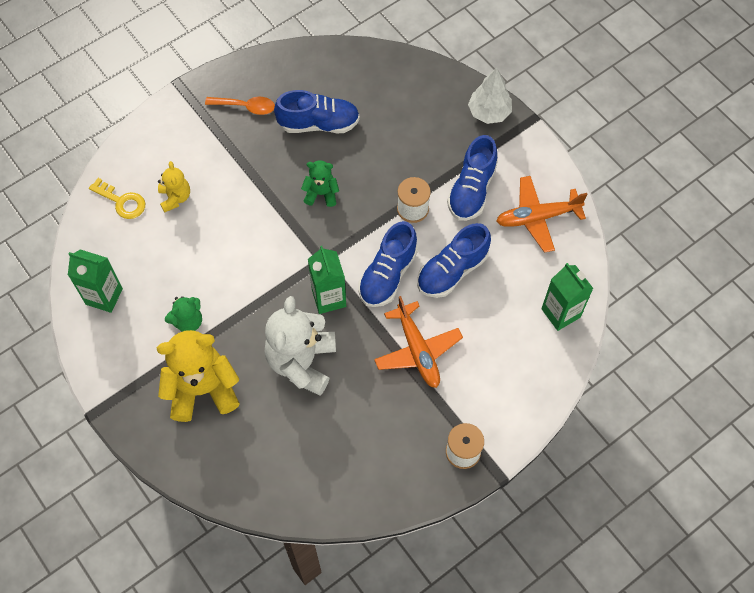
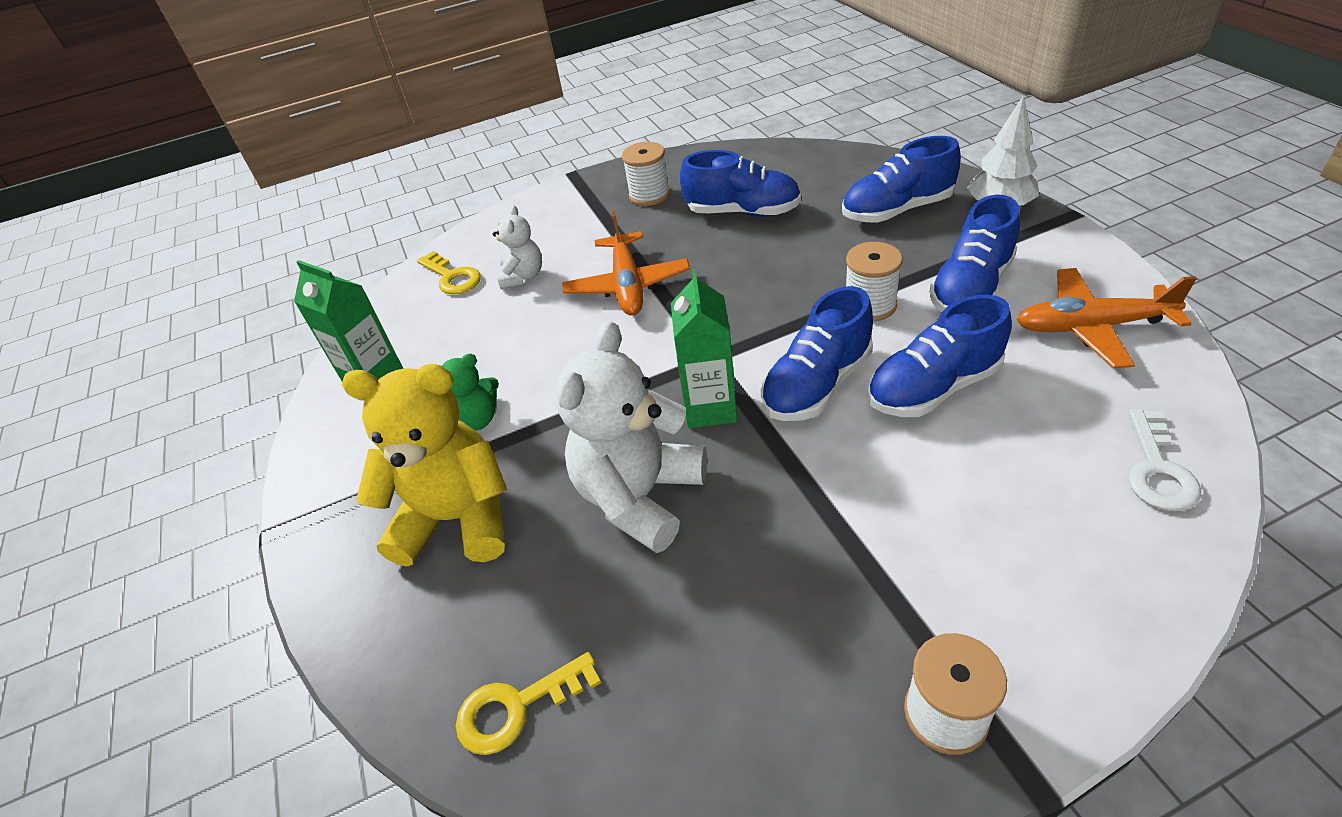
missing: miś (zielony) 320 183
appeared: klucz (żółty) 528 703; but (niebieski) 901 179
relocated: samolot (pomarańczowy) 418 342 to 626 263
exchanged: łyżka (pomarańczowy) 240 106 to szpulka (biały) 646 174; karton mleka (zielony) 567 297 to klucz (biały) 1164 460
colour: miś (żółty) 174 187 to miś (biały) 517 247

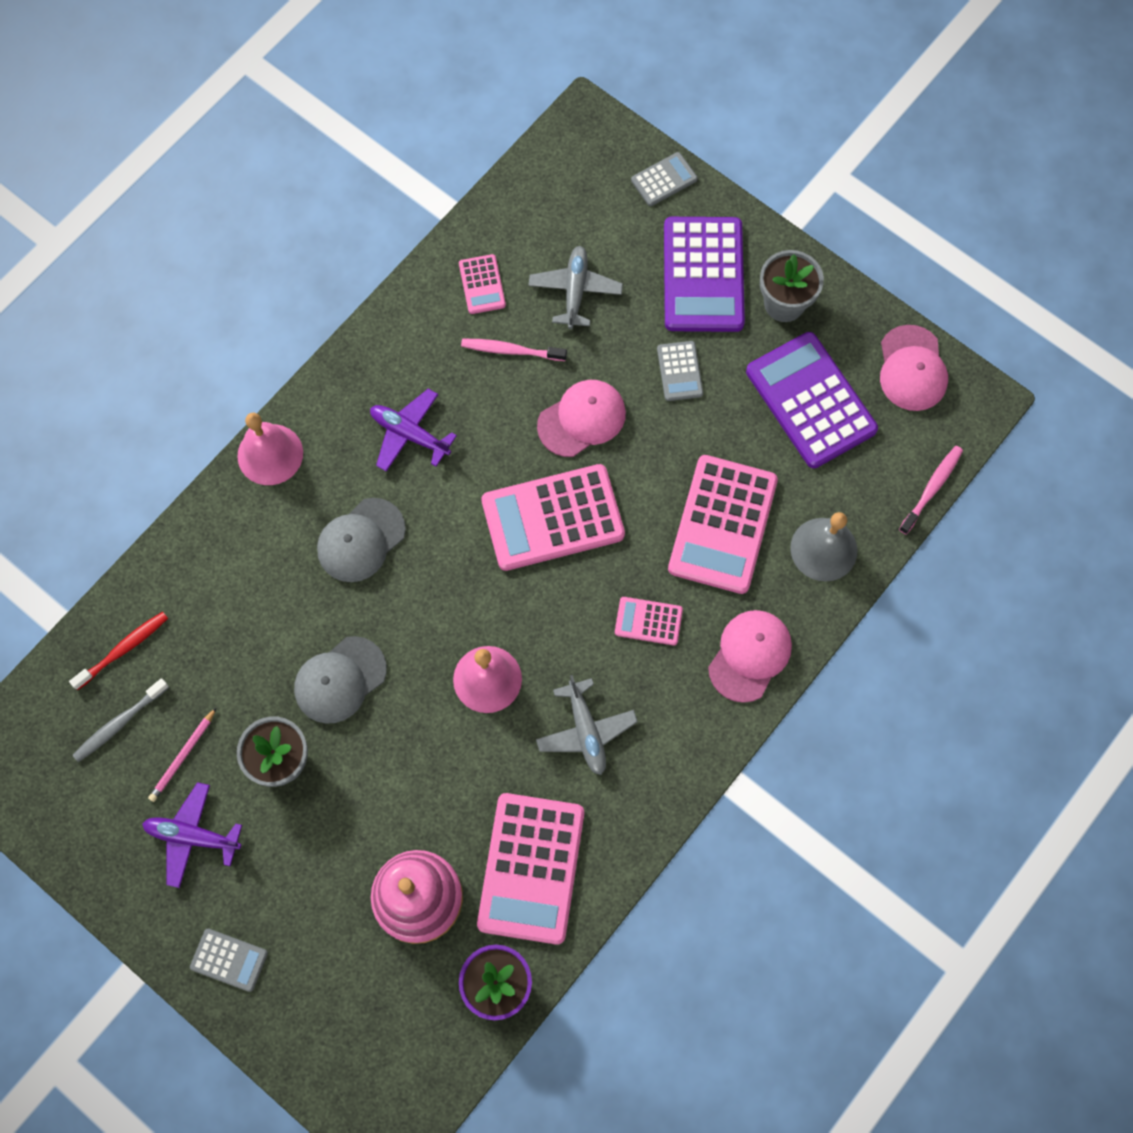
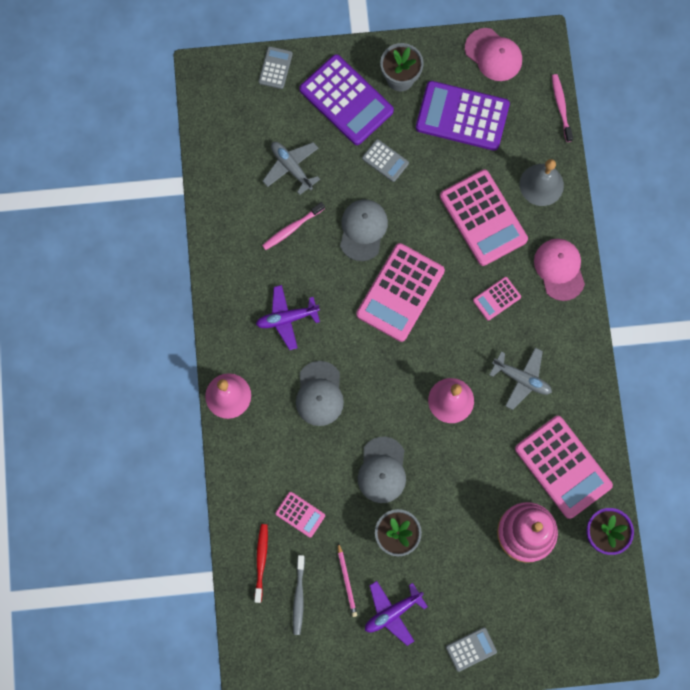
relocated: kalkulator (różowy) 482 284 to 300 514
colour: czapka (różowy) 581 418 to czapka (szary) 364 230

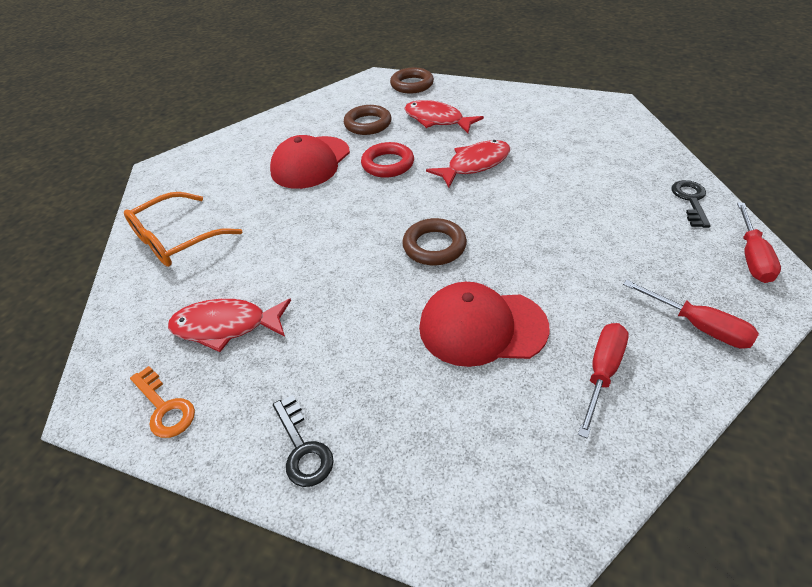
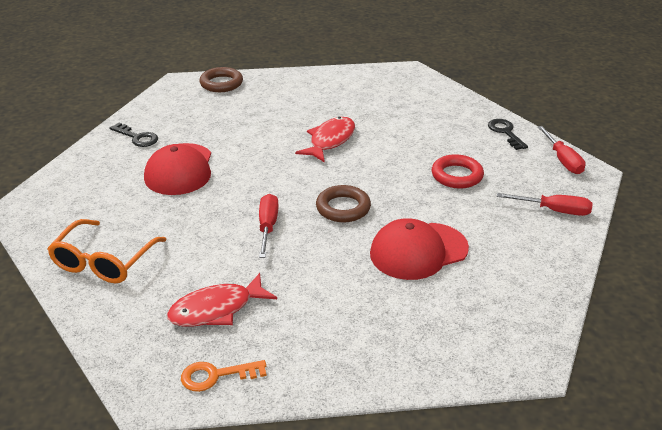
missing: pierścień (brązowy) 367 120; ryba (czerwony) 444 116
relocated: klucz (czarny) 303 441 to 133 135; śrubokręt (czerwony) 603 380 to 269 226; pierścień (czerwony) 387 160 to 458 171
spun: klucz (pomarańczowy) 162 402 = 224 376 150 degrees clockwise

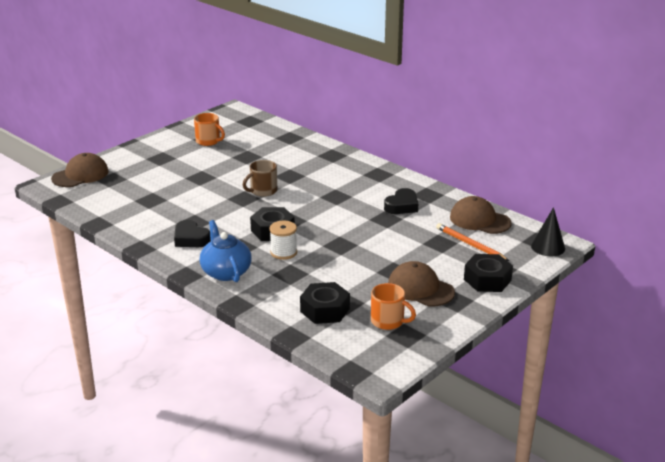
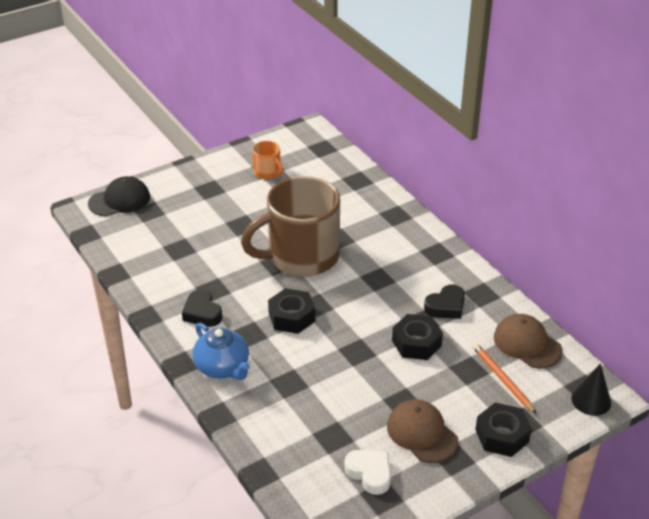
missing: szpulka (biały) 283 240
relocated: nakrętka (czarny) 325 303 to 417 337
exchanged: kubek (pomarańczowy) 393 306 to serce (biały) 367 472
colour: czapka (brązowy) 80 170 to czapka (czarny) 119 196
spun: imbryk (niebieski) 226 251 = 221 351 150 degrees clockwise
size: kubek (brązowy) 260 178 = 290 226 x2.36

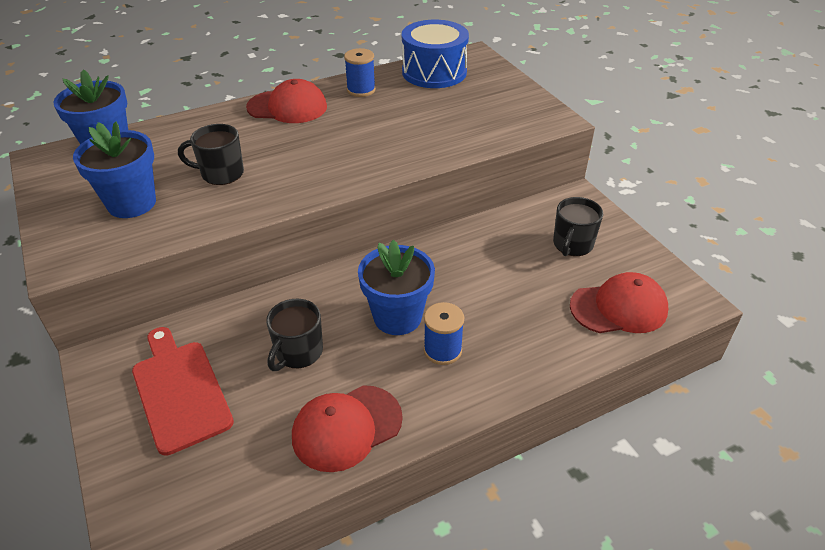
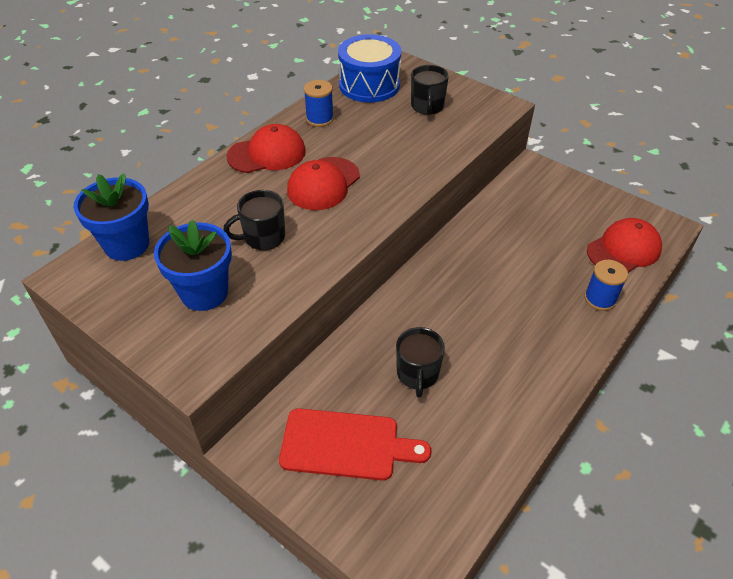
missing: doniczka (niebieski) 396 287
relocated: czapka (czerwony) 347 428 to 323 183; kubek (czarny) 578 226 to 430 90; szpulka (niebieski) 444 333 to 606 285
spun: deska do krojenia (czerwony) 183 391 = 355 444 150 degrees clockwise

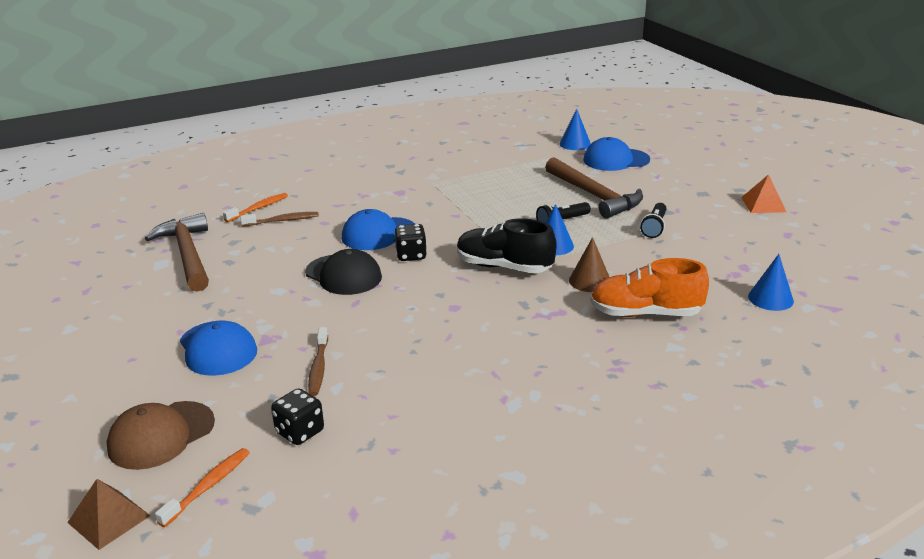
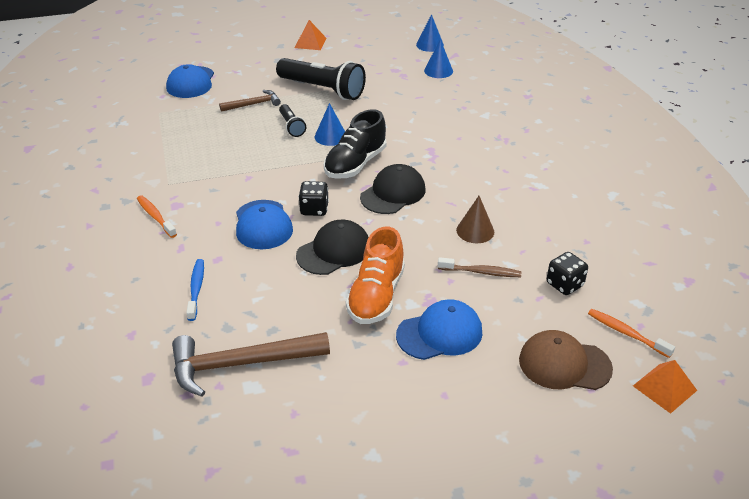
appeared: czapka (czarny) 392 189
relocated: szczoteczka do zębów (pomarańczowy) 255 207 to 157 216; but (pomarańczowy) 649 287 to 375 275; stożek (niebieski) 575 129 to 430 33; stożek (brązowy) 589 264 to 475 219
colour: szczoteczka do zębów (brązowy) 279 219 to szczoteczka do zębów (niebieski) 195 290; piramida (brązowy) 108 514 to piramida (pomarańczowy) 665 387
spun: czapka (brązowy) 161 435 = 566 360 135 degrees clockwise
size: młotek (brązowy) 594 187 = 250 101 x0.56; latarka (czarny) 653 220 = 321 79 x1.99

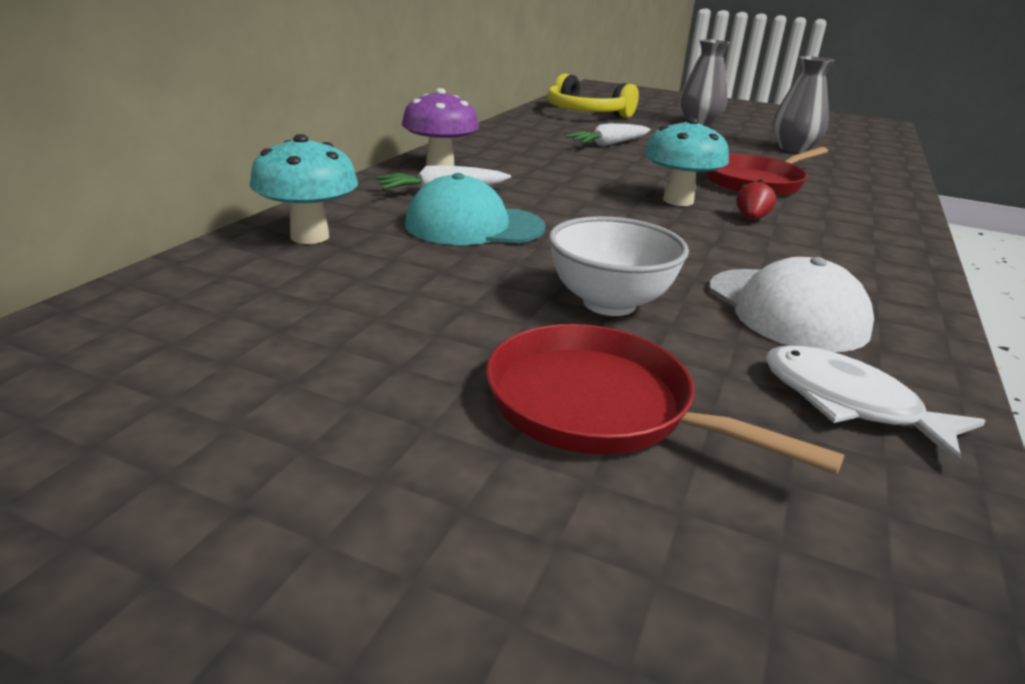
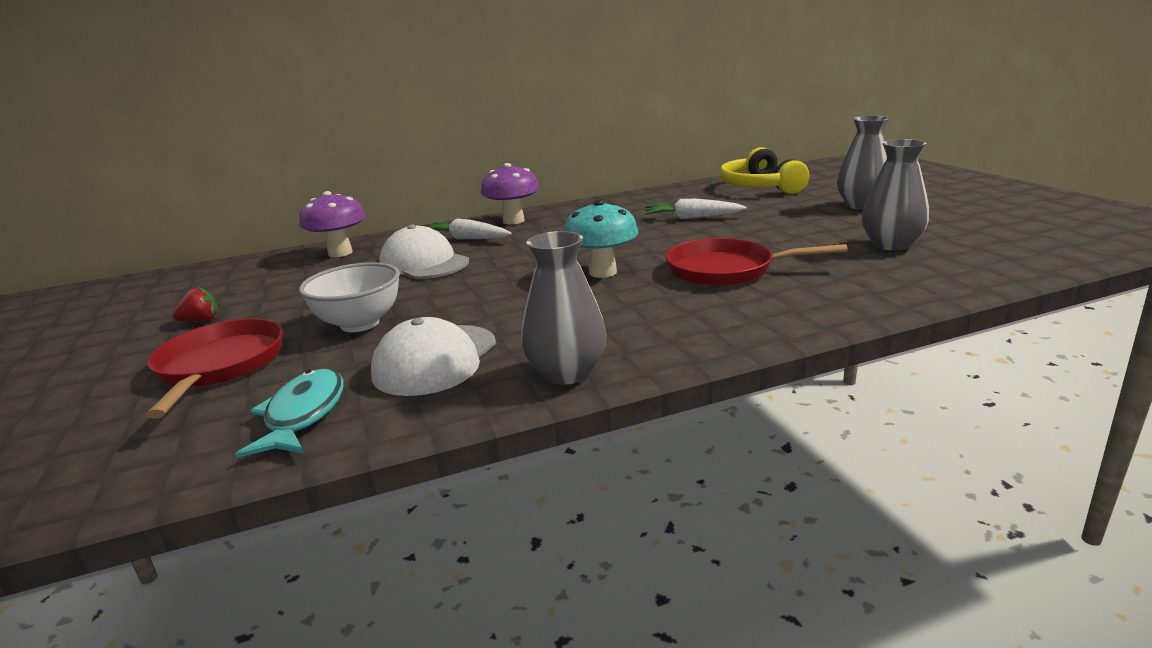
appeared: wazon (szary) 564 308
relocated: truskawka (czerwony) 756 199 to 195 304
colour: ryba (biały) 875 405 to ryba (turkusowy) 289 413; grzyb (turkusowy) 304 189 to grzyb (fioletowy) 332 224; czapka (turkusowy) 475 209 to czapka (biały) 424 252

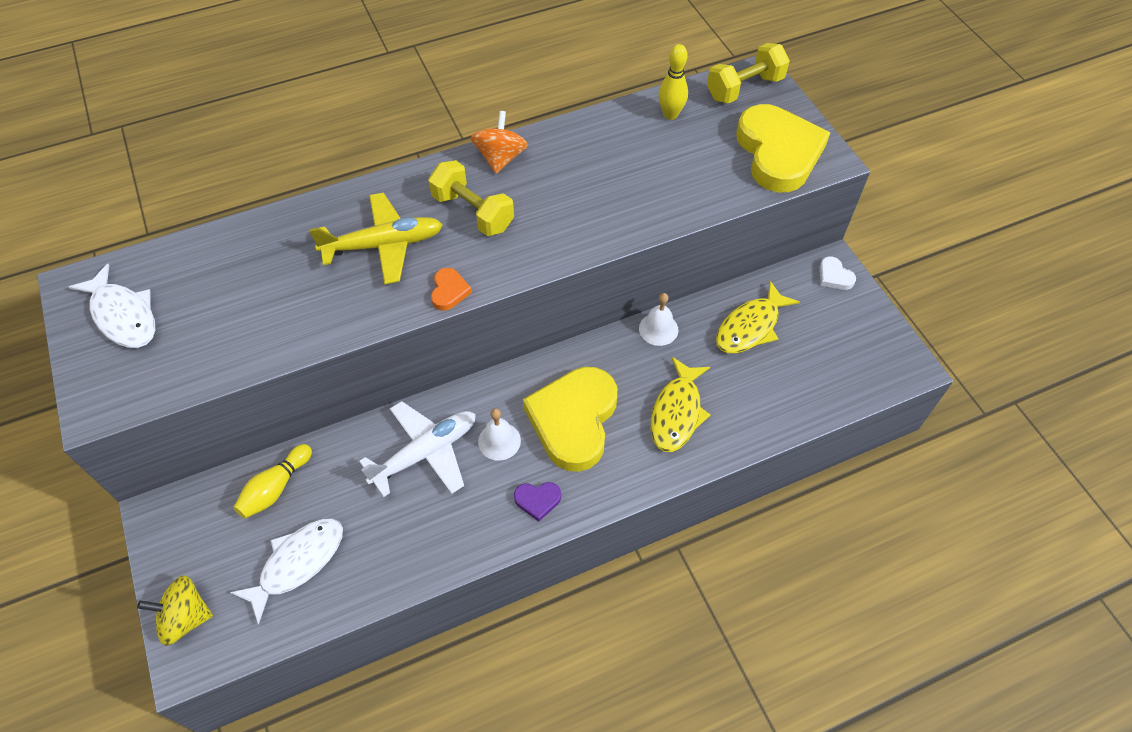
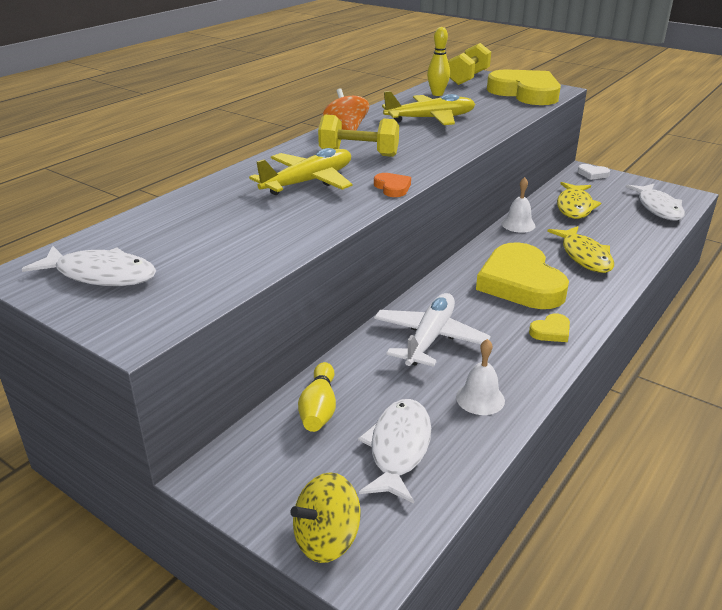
appeared: samolot (żółty) 428 108; ryba (biały) 655 202
relocated: dzwonek (biały) 499 434 to 480 377
colour: serce (fioletowy) 537 502 to serce (żółty) 549 327

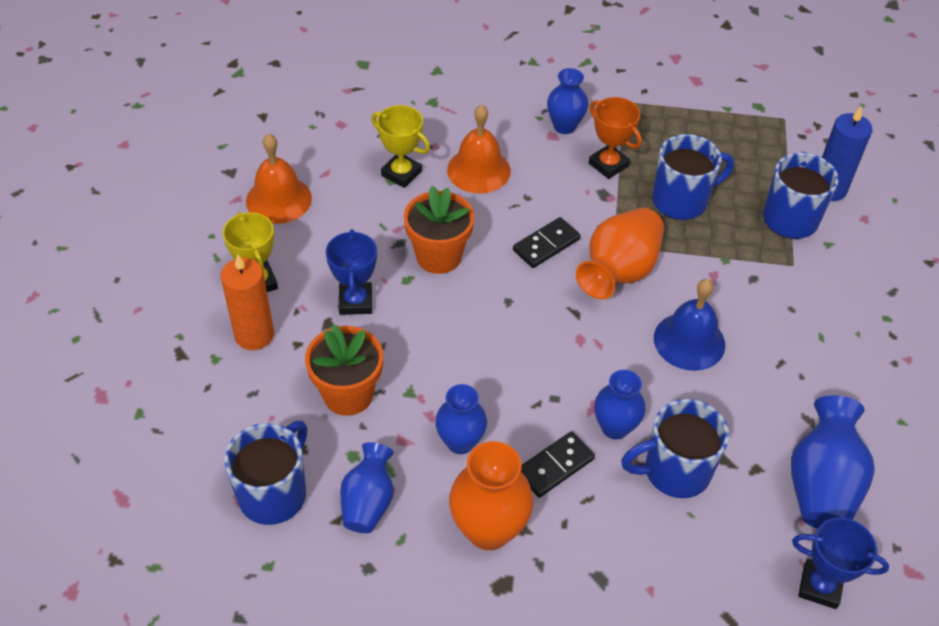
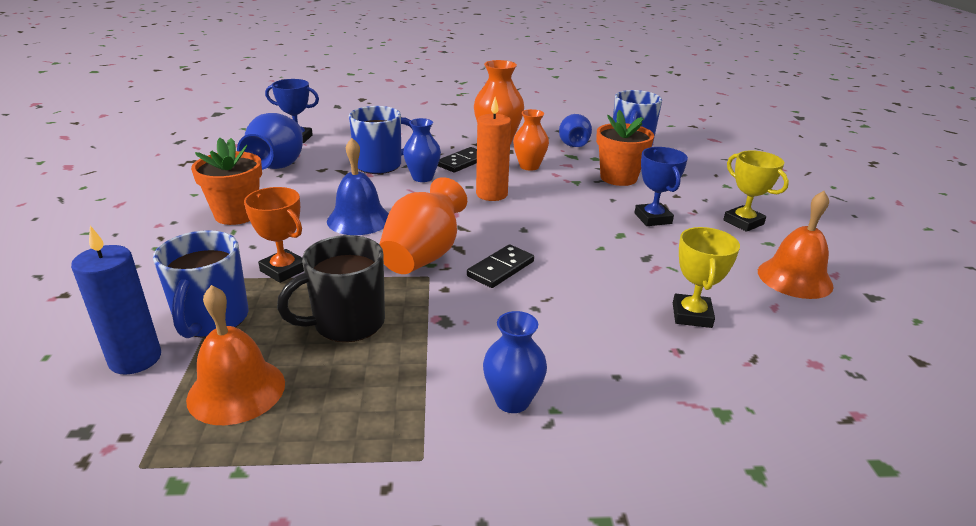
relocated: dzwonek (pomarańczowy) 479 148 to 235 355; doniczka (pomarańczowy) 439 230 to 226 181; puchar (pomarańczowy) 615 138 to 274 235; świeca (pomarańczowy) 247 302 to 493 149
colour: kubek (niebieski) 693 177 to kubek (czarny) 331 288; wazon (niebieski) 461 419 to wazon (pomarańczowy) 531 140
spun: puchar (żółty) 400 146 = 706 277 75 degrees clockwise

